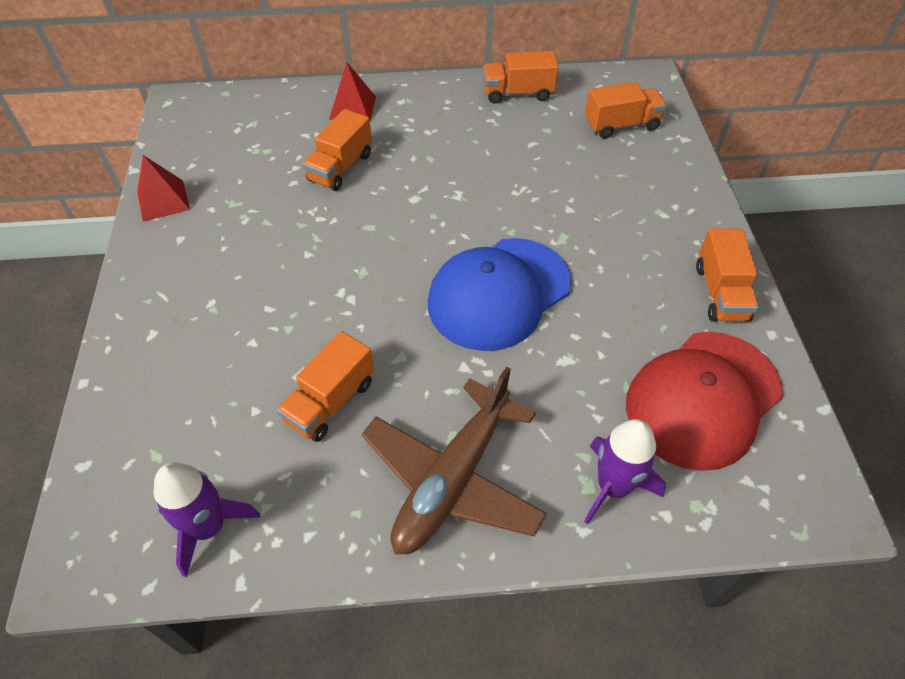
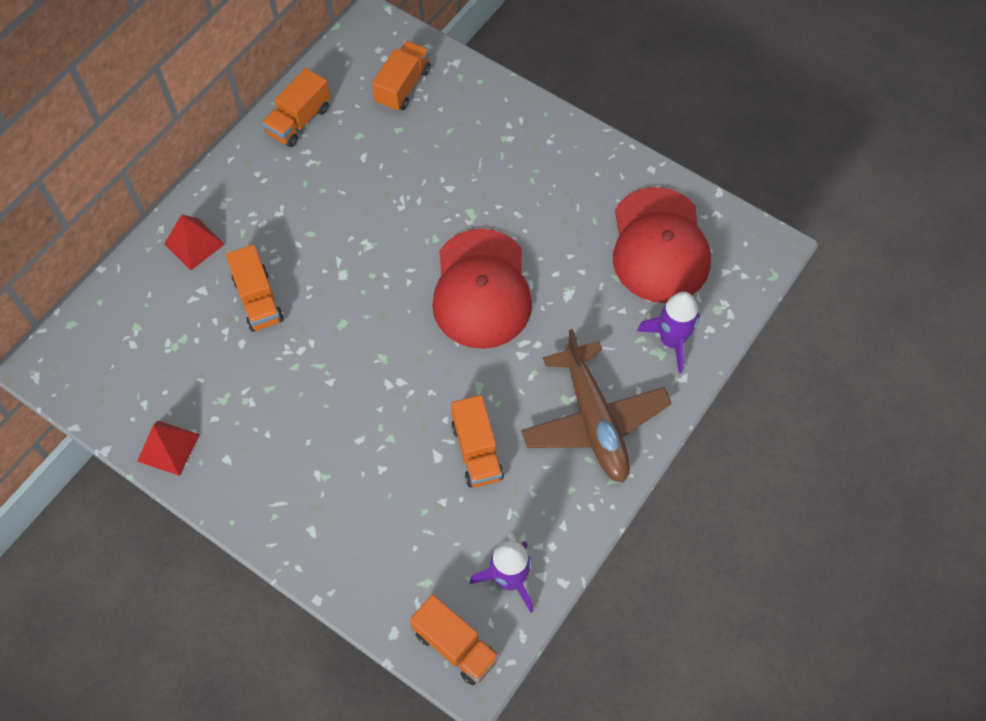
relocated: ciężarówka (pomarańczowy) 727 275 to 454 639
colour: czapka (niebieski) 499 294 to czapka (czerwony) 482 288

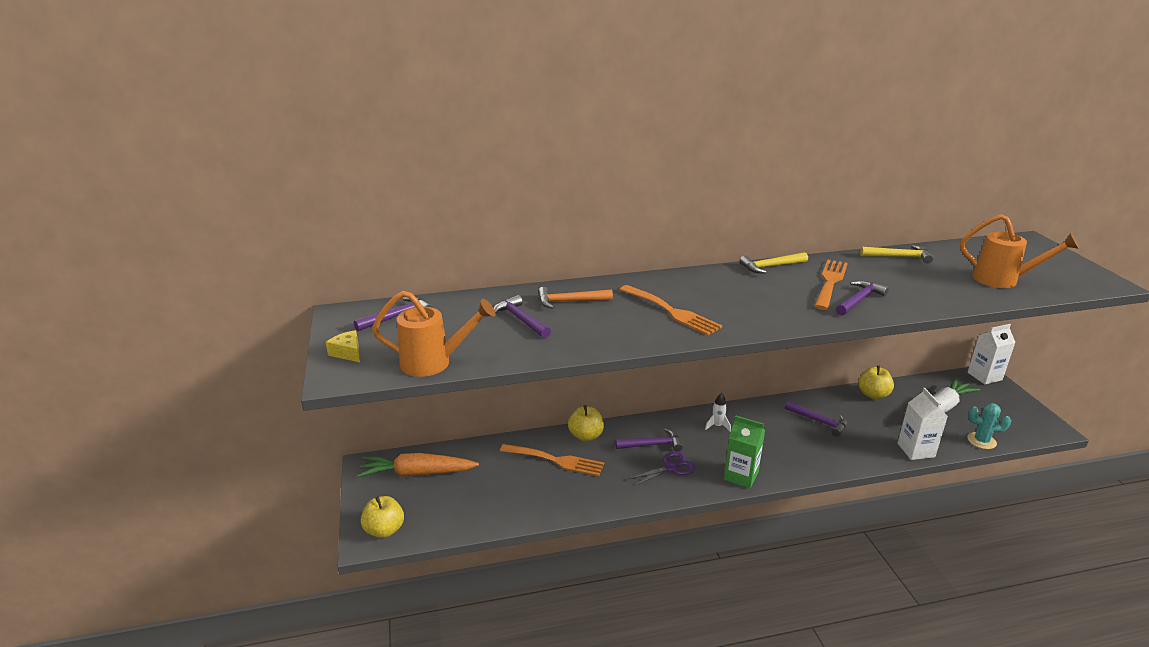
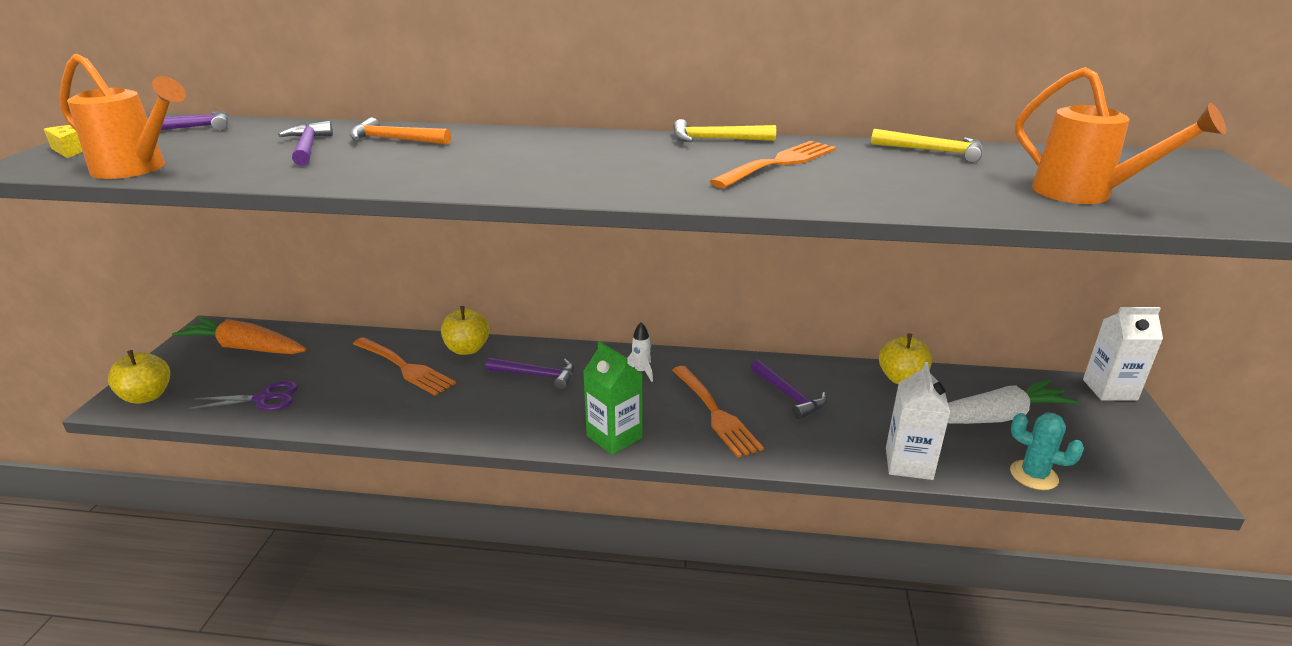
missing: młotek (fioletowy) 862 297
relocated: nożyczki (fioletowy) 661 469 to 243 396; widelec (pomarańczowy) 670 310 to 718 412

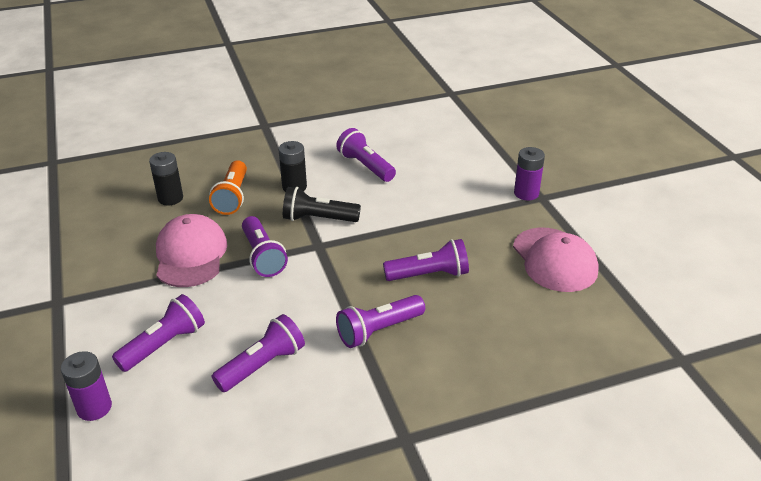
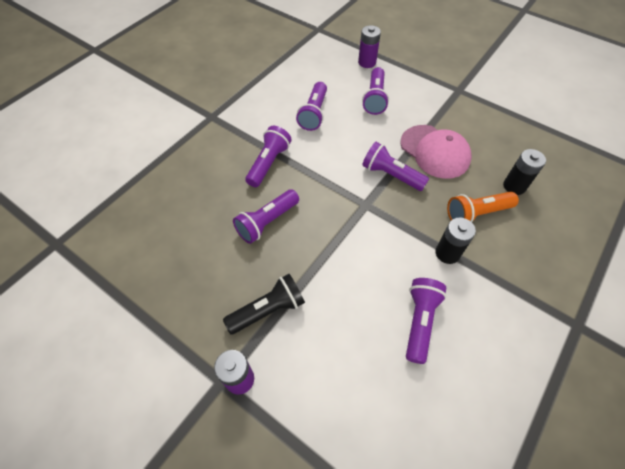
missing: czapka (różowy) 556 259
relocated: latarka (czarny) 322 204 to 264 304
spun: latarka (fioletowy) 366 155 = 426 321 90 degrees counterclockwise; latarka (pomarańczowy) 228 187 = 483 206 75 degrees counterclockwise

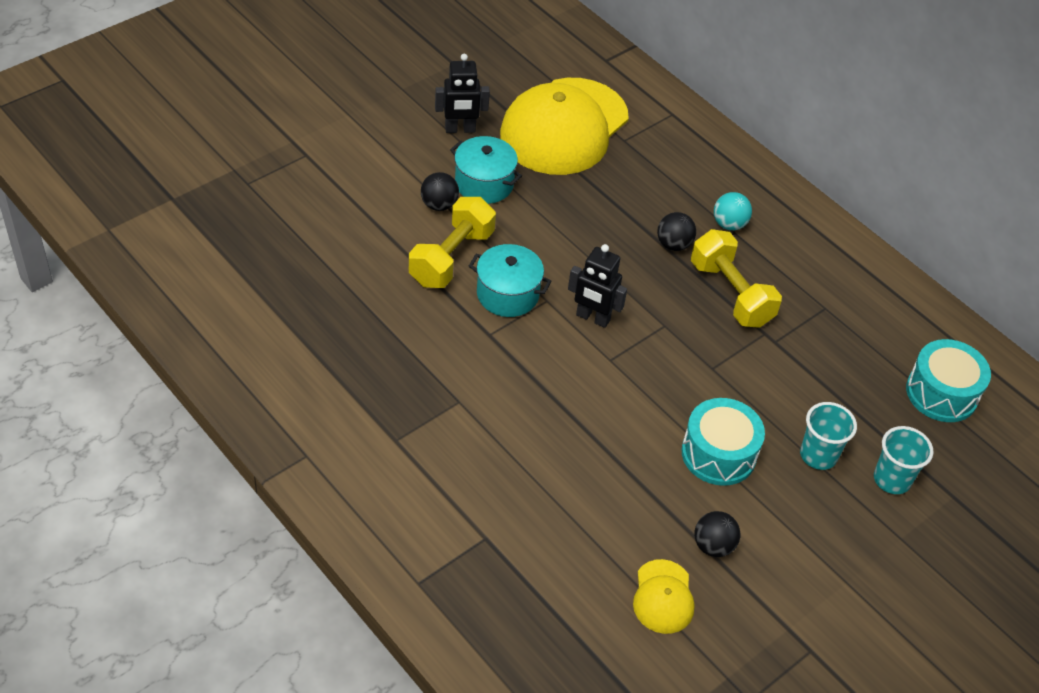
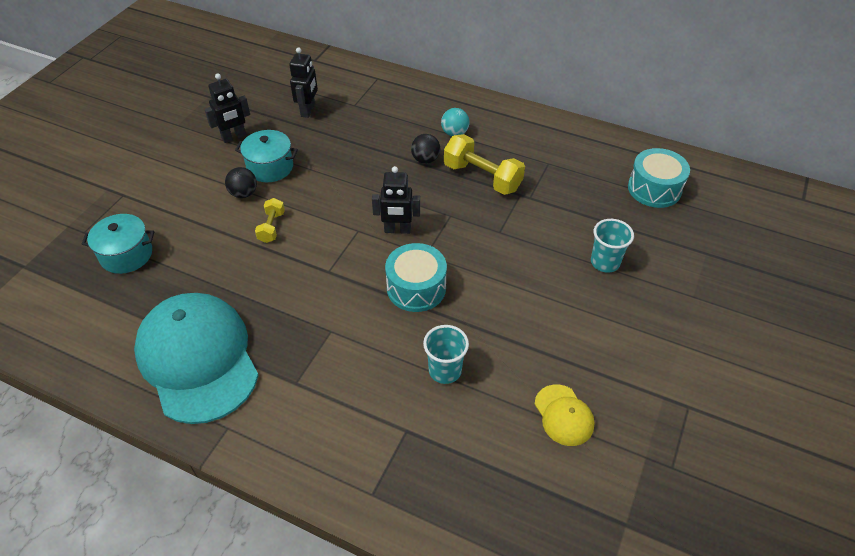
missing: piłka (czarny) 717 534
appeared: czapka (turkusowy) 196 358
relocated: garnek (turkusowy) 510 280 to 118 244; bęben (turkusowy) 723 442 to 416 277; szklanka (turkusowy) 903 460 to 446 354
exchanged: czapka (żółty) 564 126 to robot (czarny) 303 82
size: hantel (żółty) 452 242 = 270 220 x0.55

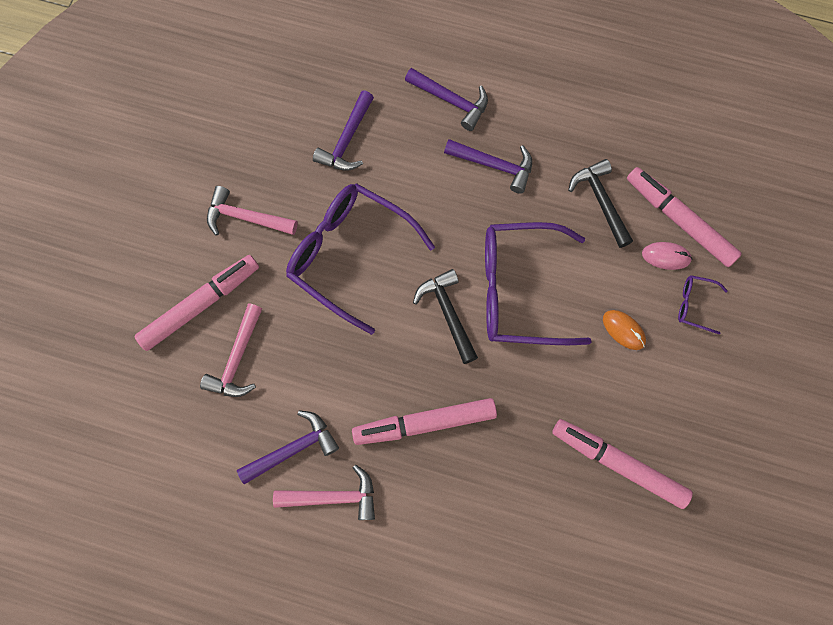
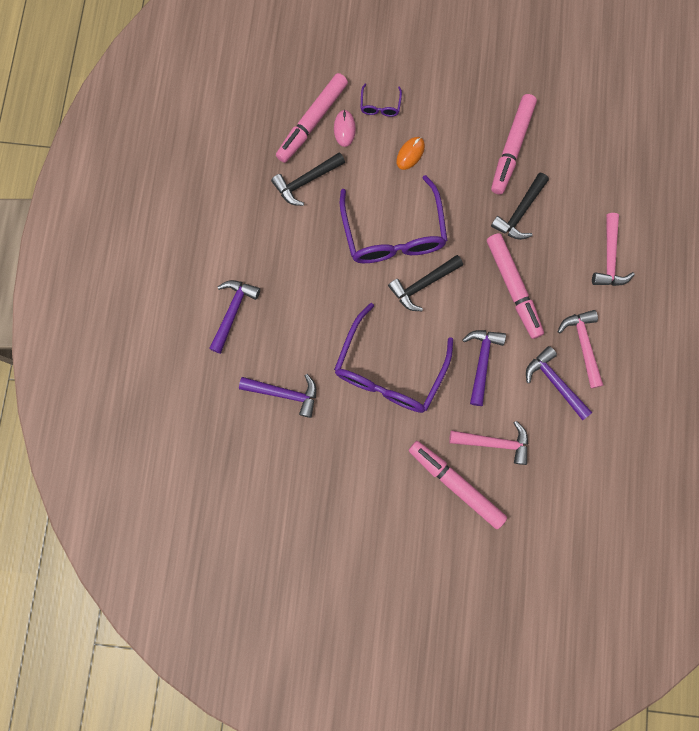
appeared: młotek (czarny) 520 206
relocated: młotek (fioletowy) 488 166 to 484 368; młotek (różowy) 252 211 to 613 249

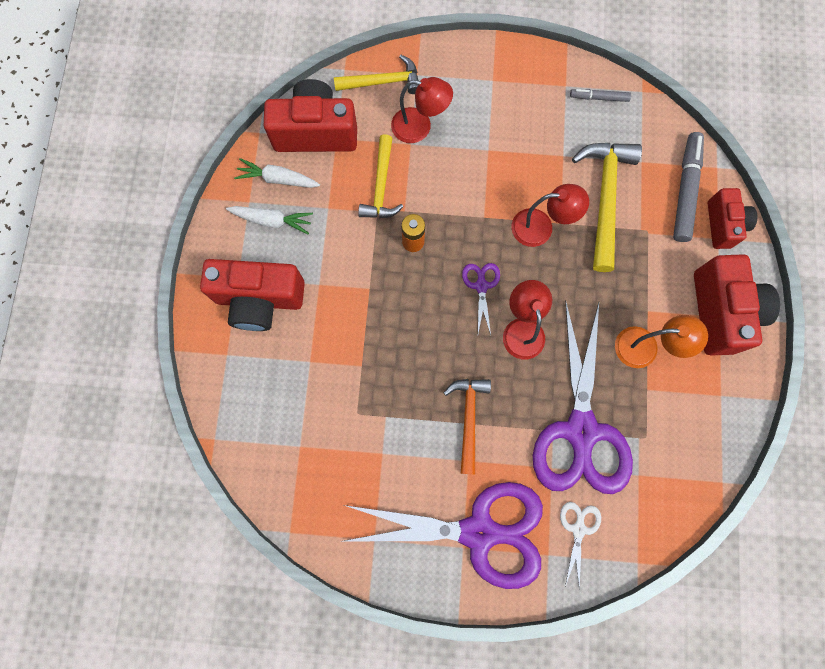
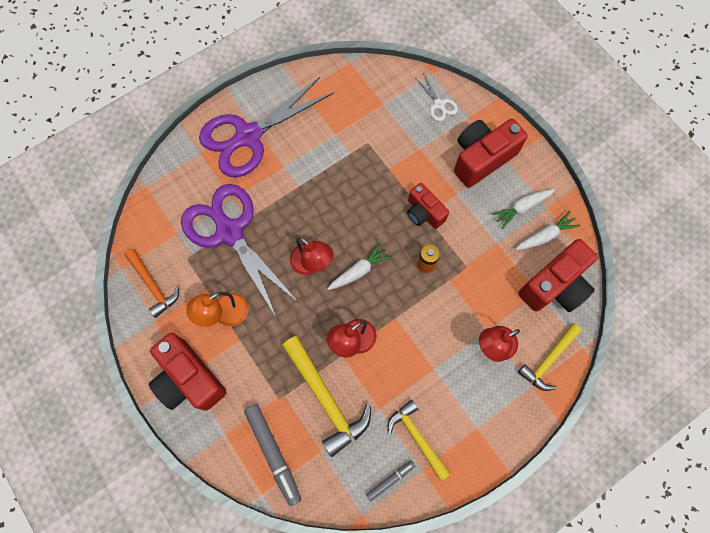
relocated: młotek (pomarańczowy) 467 426 to 152 283; młotek (żółty) 380 176 to 419 440; aparat fotograficzny (czerwony) 732 218 to 428 206; nożyczki (biały) 580 545 to 437 97
exchanged: nożyczki (fioletowy) 481 299 to marchewka (biały) 359 266

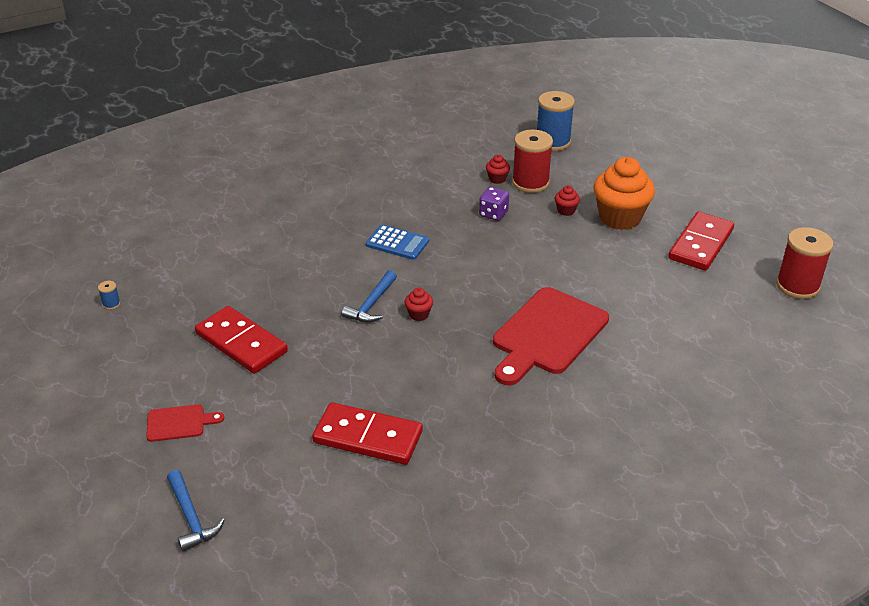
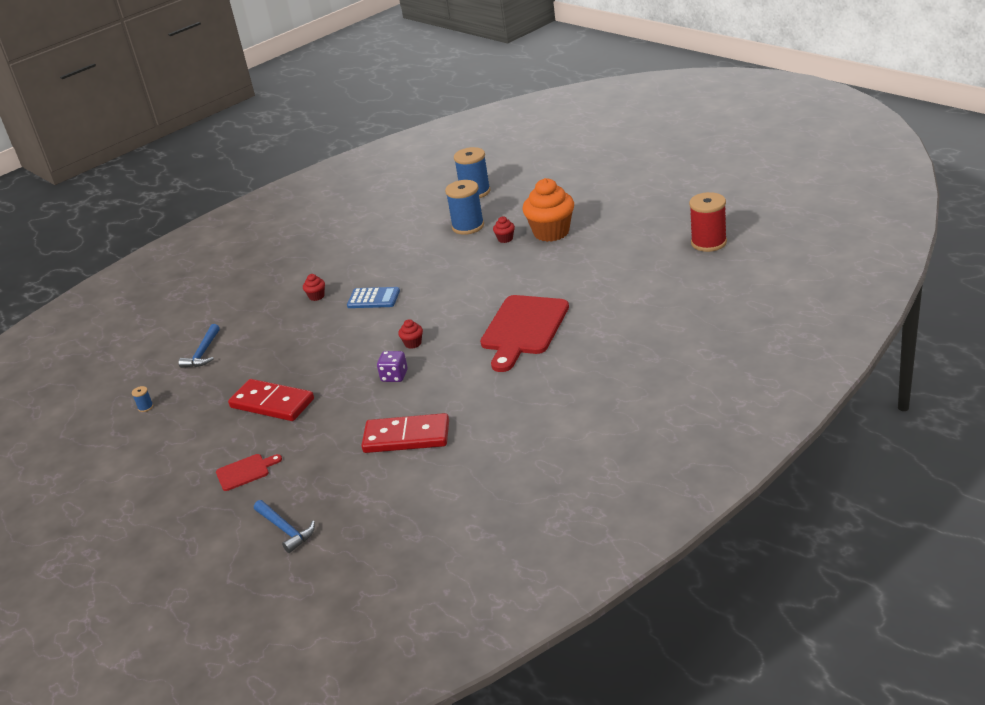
missing: kostka domina (czerwony) 701 241
relocated: młotek (niebieski) 369 296 to 199 346; muffinka (czerwony) 498 169 to 314 287; kostka do gry (fioletowy) 494 204 to 392 366
colour: szpulka (czerwony) 532 161 to szpulka (niebieski) 464 207

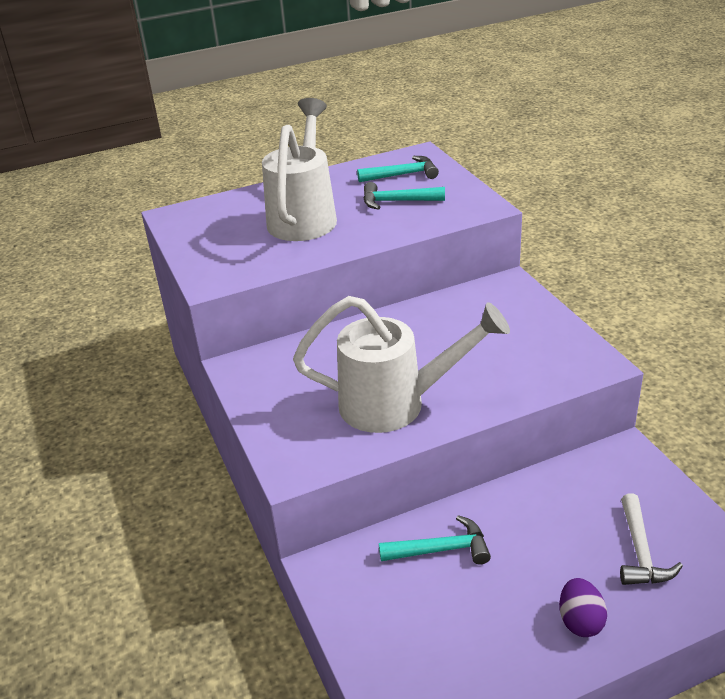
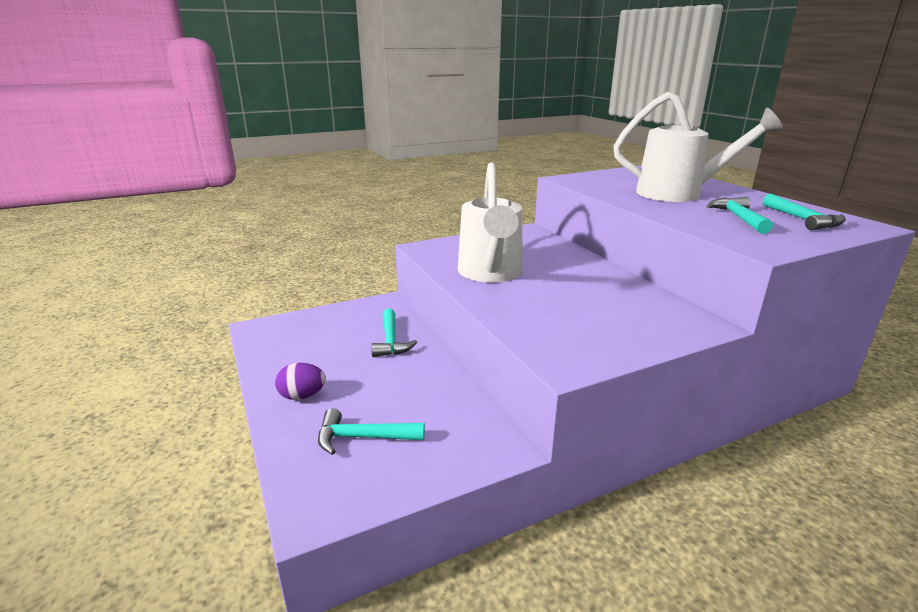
colour: młotek (biały) 651 539 to młotek (turkusowy) 371 431

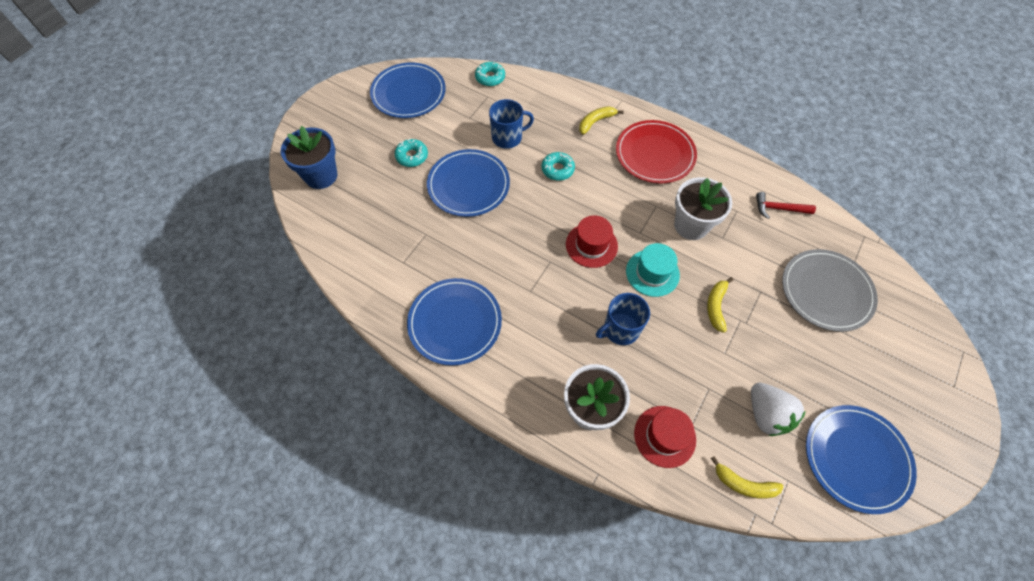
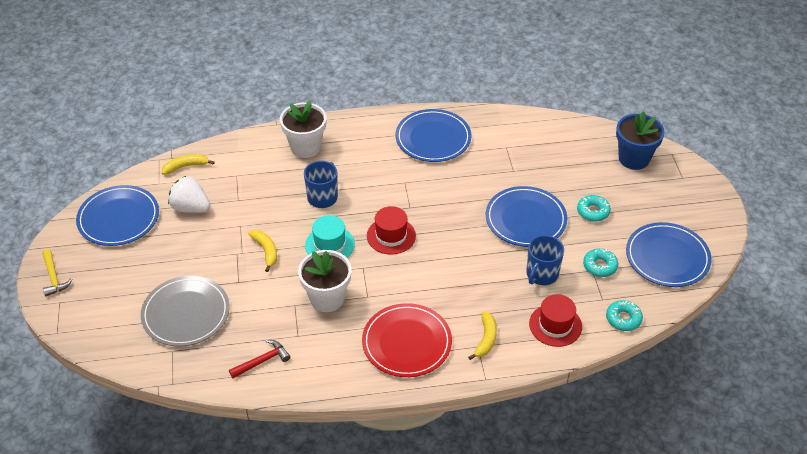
appeared: młotek (żółty) 57 272
relocated: kapelusz (czerwony) 665 437 to 555 320; donut (turkusowy) 558 166 to 600 262

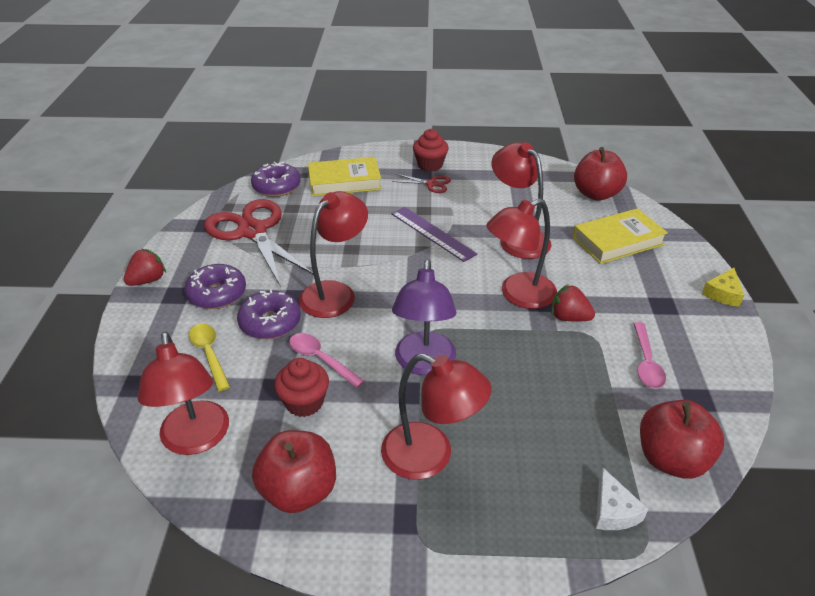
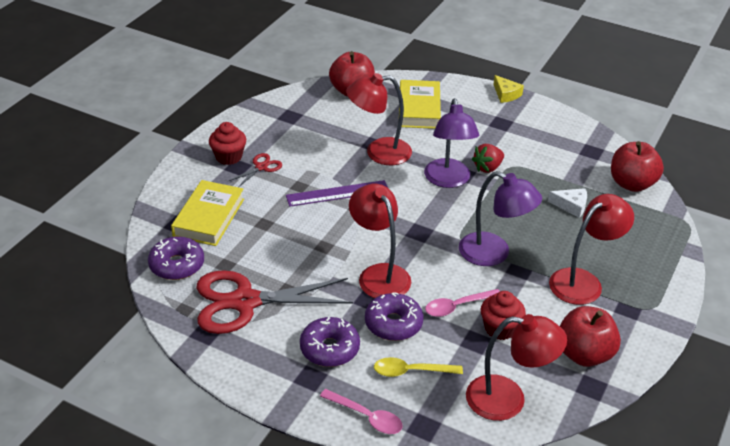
missing: truskawka (czerwony) 145 267
relocated: łyżka (różowy) 649 355 to 361 411; ser (biały) 622 499 to 567 203
colour: lampka (czerwony) 521 253 to lampka (fioletowy) 451 143

